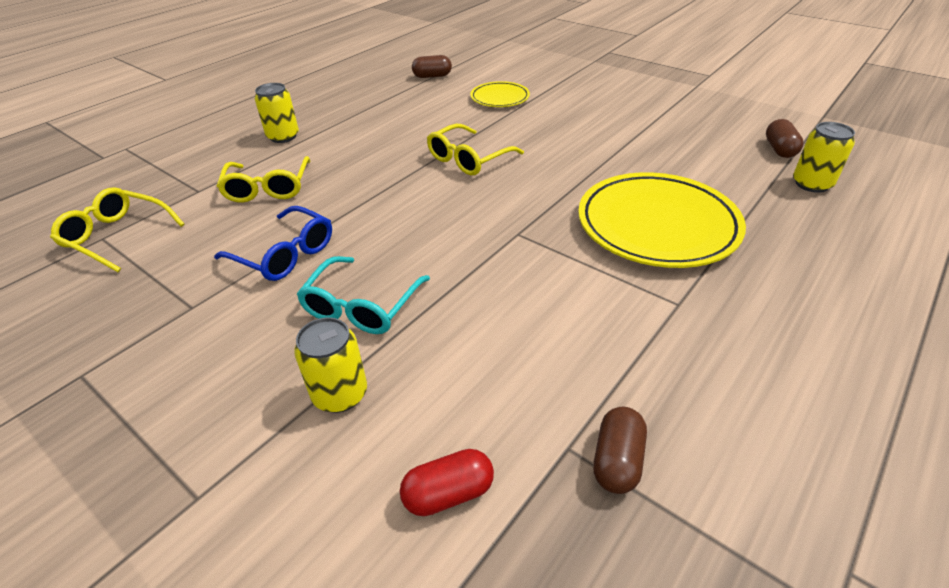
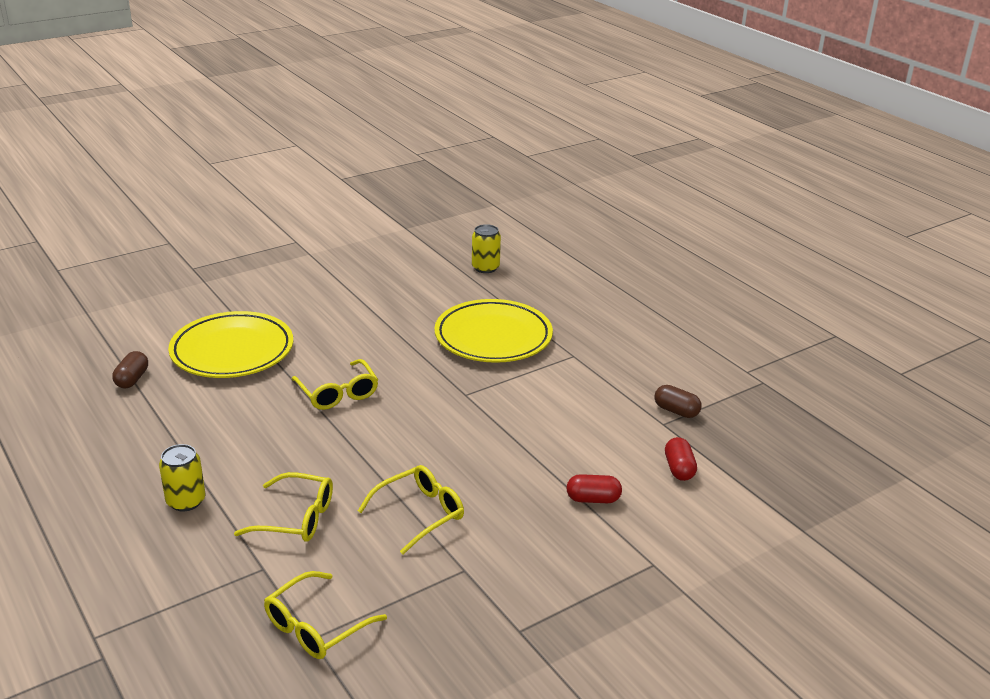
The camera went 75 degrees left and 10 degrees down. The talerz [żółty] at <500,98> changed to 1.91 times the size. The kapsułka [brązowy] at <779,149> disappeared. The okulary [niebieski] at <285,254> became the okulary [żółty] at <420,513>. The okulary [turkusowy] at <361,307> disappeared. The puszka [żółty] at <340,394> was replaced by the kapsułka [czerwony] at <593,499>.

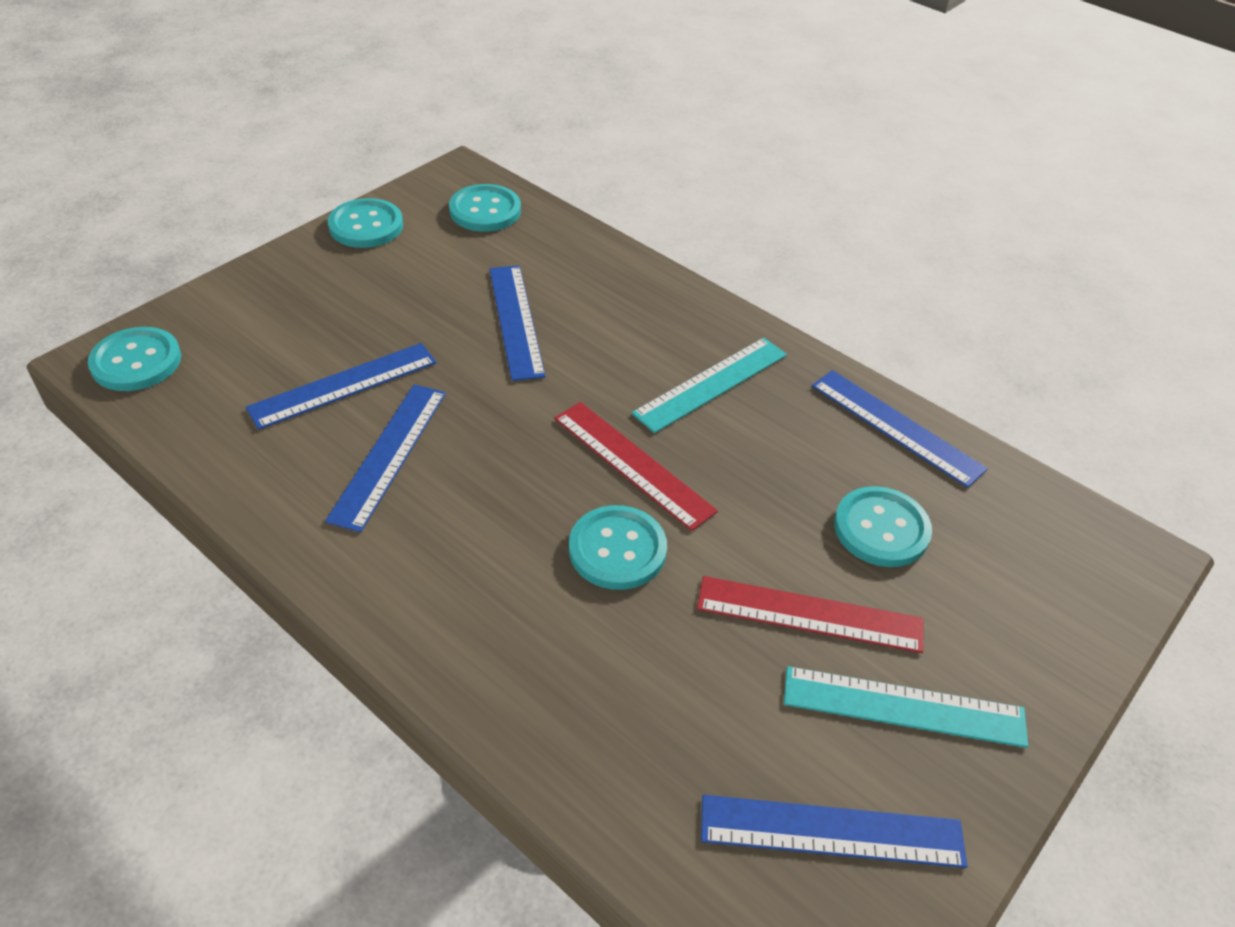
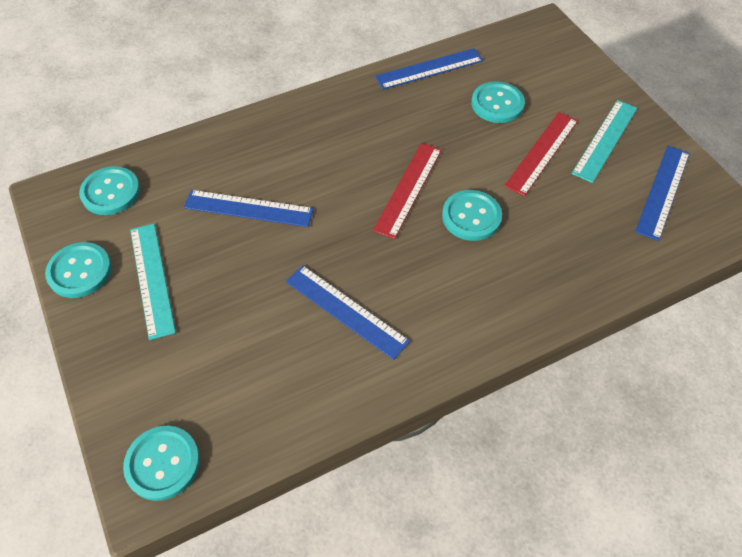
The camera went 65 degrees left and 10 degrees up. The linijka [turkusowy] moved from <711,383> to <151,279>. The linijka [niebieski] at <344,385> disappeared. The linijka [czerwony] at <632,464> turned 45 degrees counterclockwise.

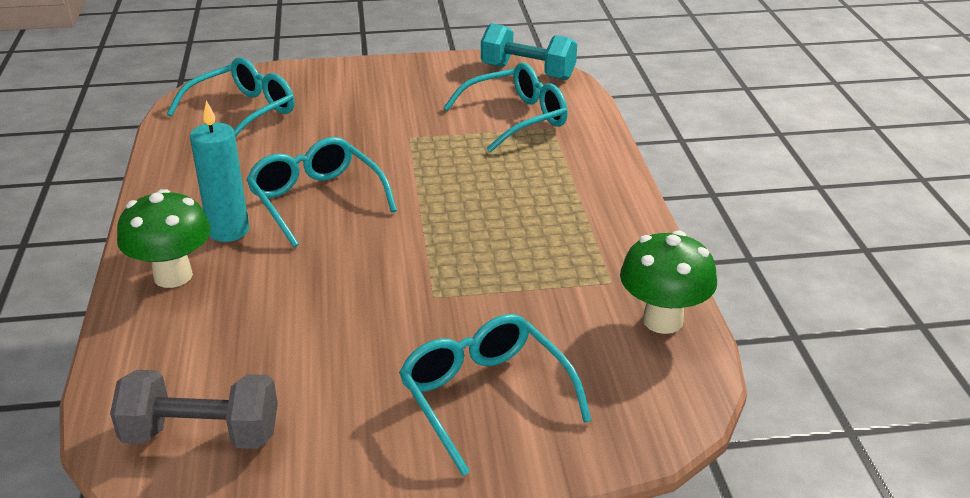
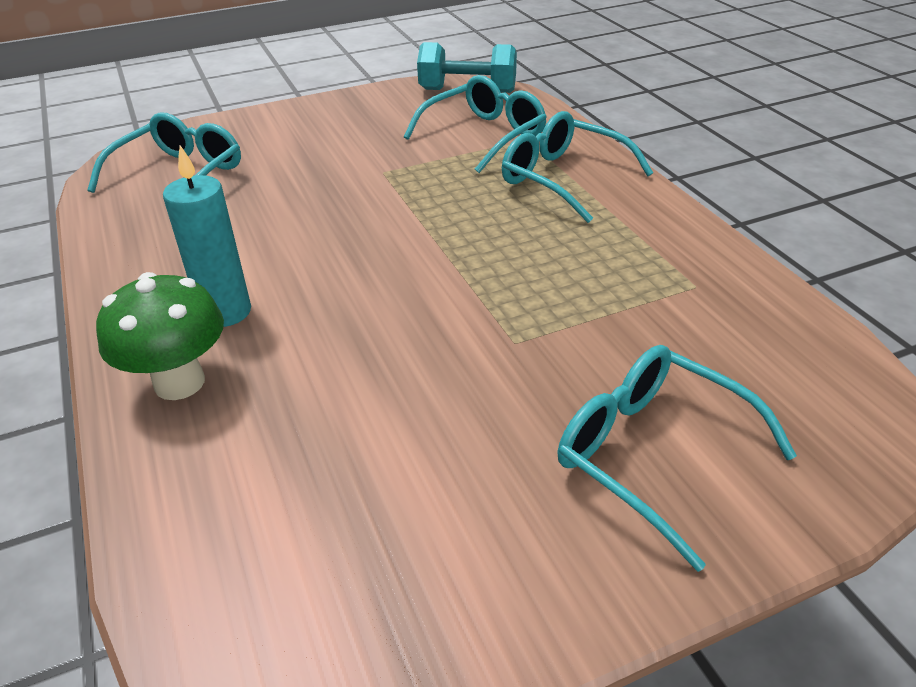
The camera went 15 degrees left and 5 degrees up. The okulary [turkusowy] moved from <317,201> to <564,179>. The grzyb [zielony] at <662,320> disappeared. The hantel [szary] at <202,435> disappeared.

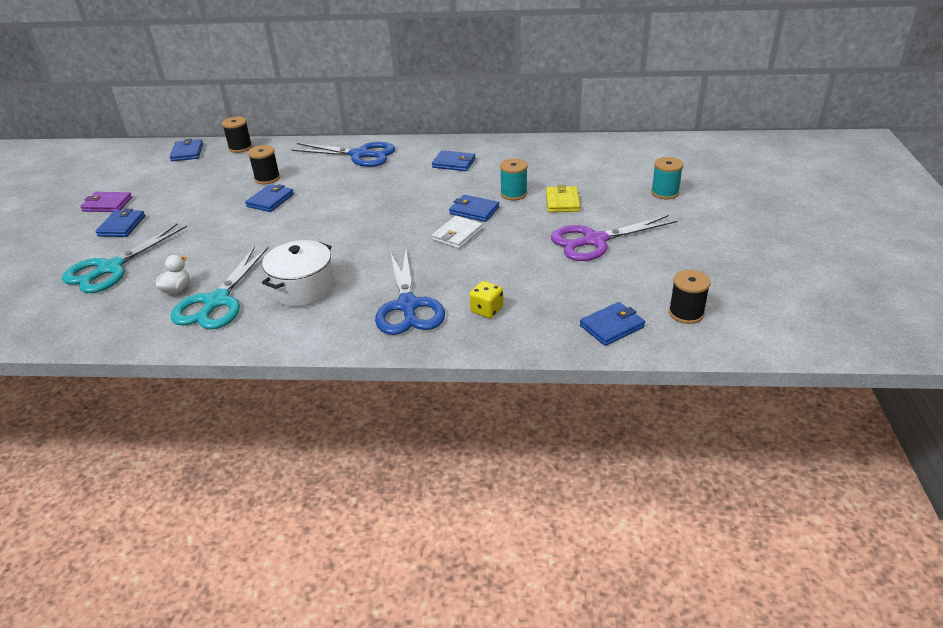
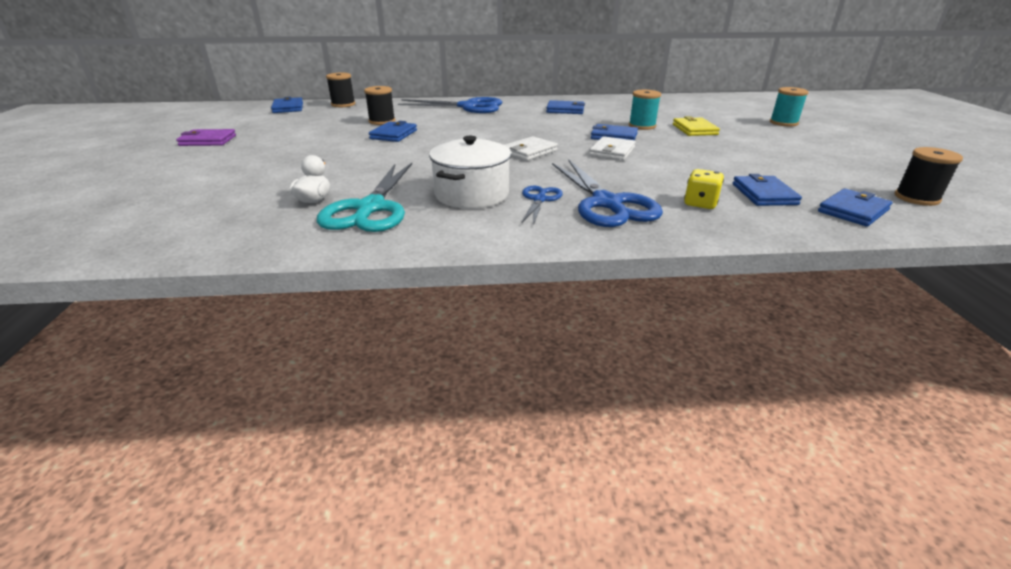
The camera went 10 degrees left and 5 degrees down. The portfel [niebieski] moved from <122,226> to <764,194>. The nożyczki [fioletowy] at <595,241> disappeared. The nożyczki [turkusowy] at <110,268> disappeared. The portfel [biały] at <529,152> appeared. The nożyczki [niebieski] at <539,199> appeared.

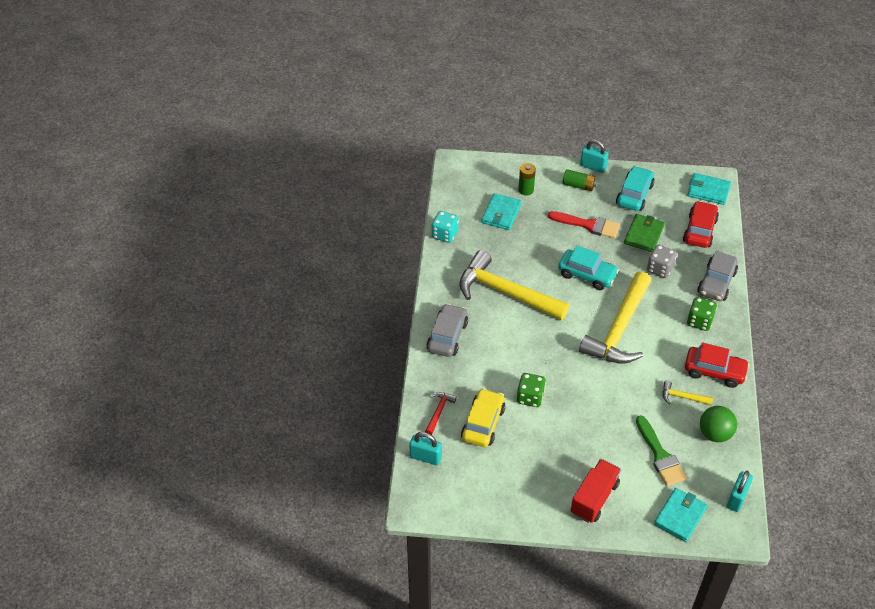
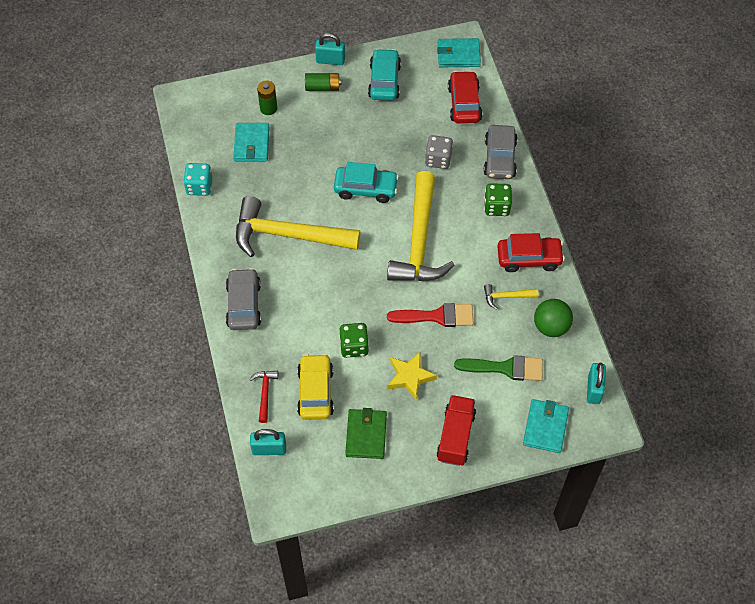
The camera went 20 degrees left and 10 degrees up. The pędzel [czerwony] moved from <588,225> to <437,316>. The portfel [zielony] moved from <643,234> to <366,435>. The pędzel [zielony] at <660,455> turned 45 degrees counterclockwise. The gwiazda [żółty] at <410,377> appeared.

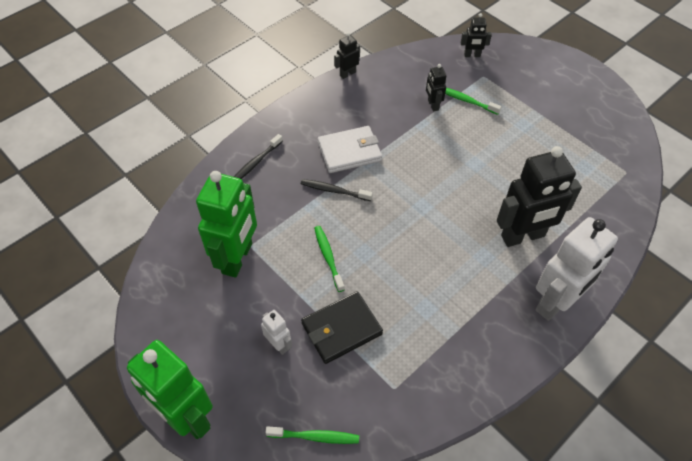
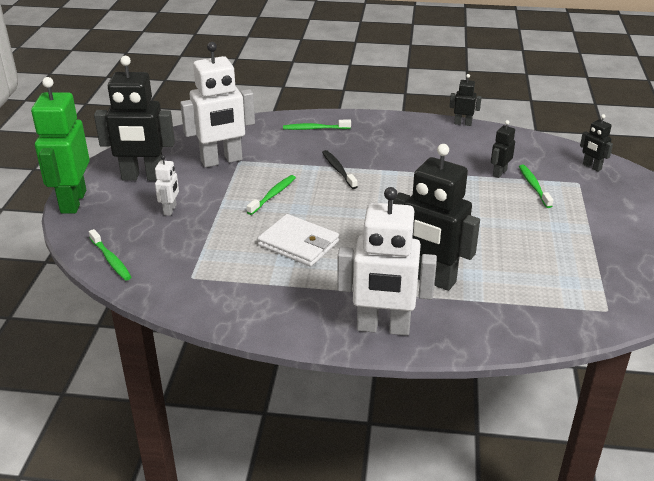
The camera went 50 degrees right and 20 degrees down. The portfel [biały] moved from <349,151> to <298,243>. The szczoteczka do zębów [czarny] at <256,163> became the szczoteczka do zębów [zielony] at <315,129>. The robot [zielony] at <237,258> became the robot [biały] at <222,161>. The portfel [czarny] at <341,329> disappeared. The robot [czarny] at <143,177> appeared.

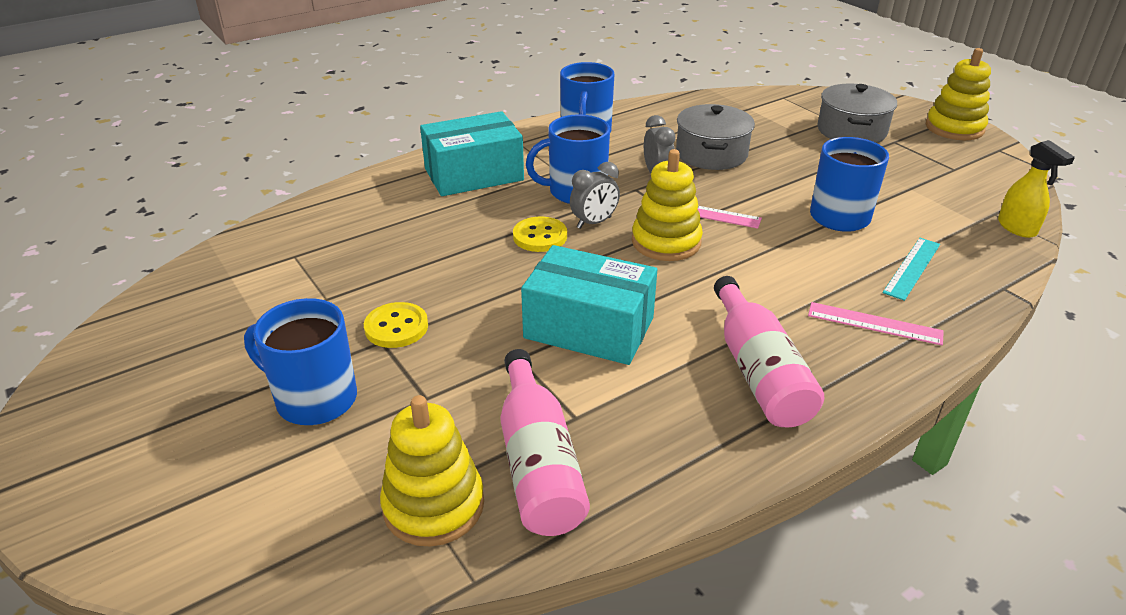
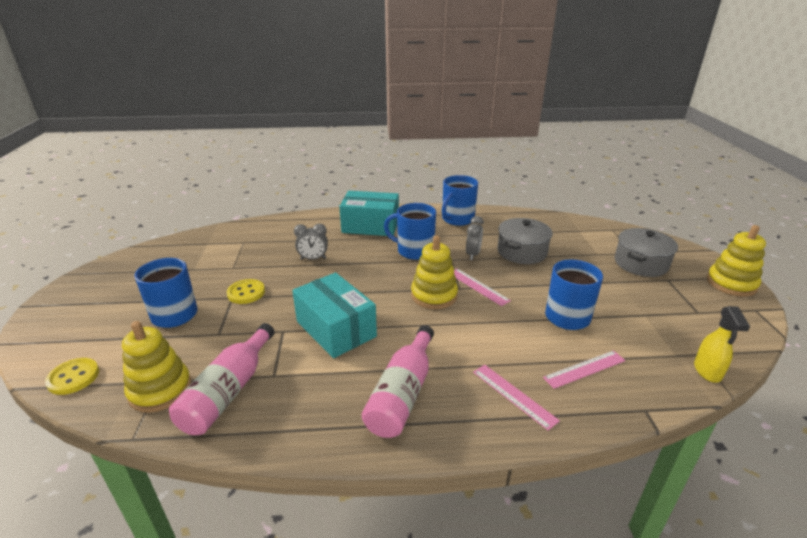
The camera went 30 degrees right and 5 degrees down. The budzik [szary] moved from <594,223> to <313,259>. The guzik [żółty] moved from <540,236> to <73,377>. The linijka [turkusowy] at <912,268> became the linijka [różowy] at <585,369>.

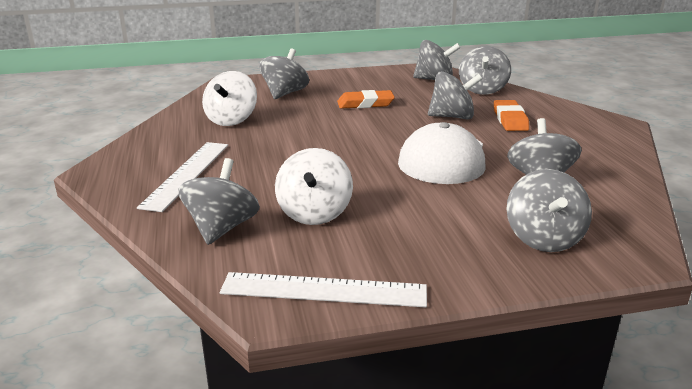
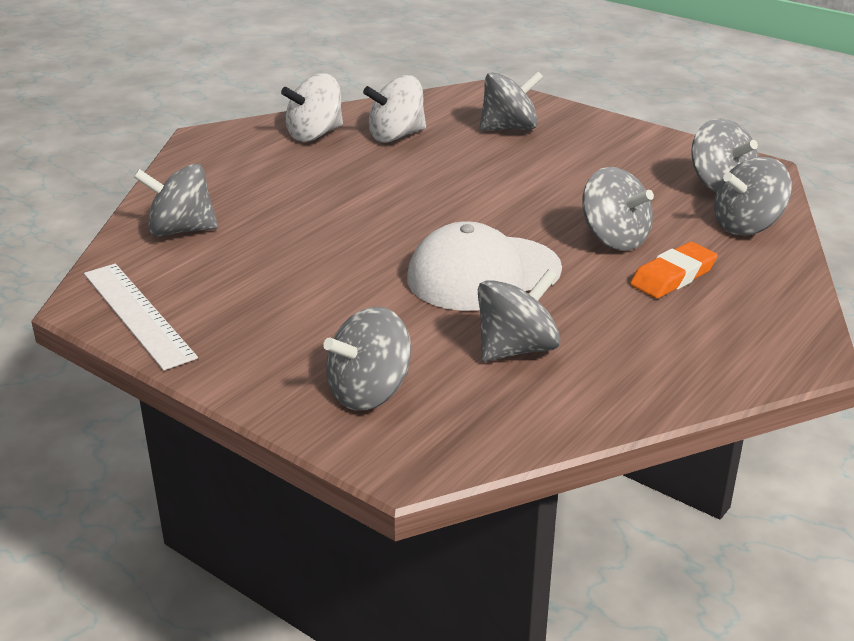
The camera went 50 degrees right and 5 degrees up. The gumka do mazania [pomarańczowy] at <365,104> disappeared. The linijka [biały] at <187,174> disappeared. The bączek [biały] moved from <314,213> to <315,134>. The bączek [szary] at <221,228> turned 150 degrees counterclockwise.

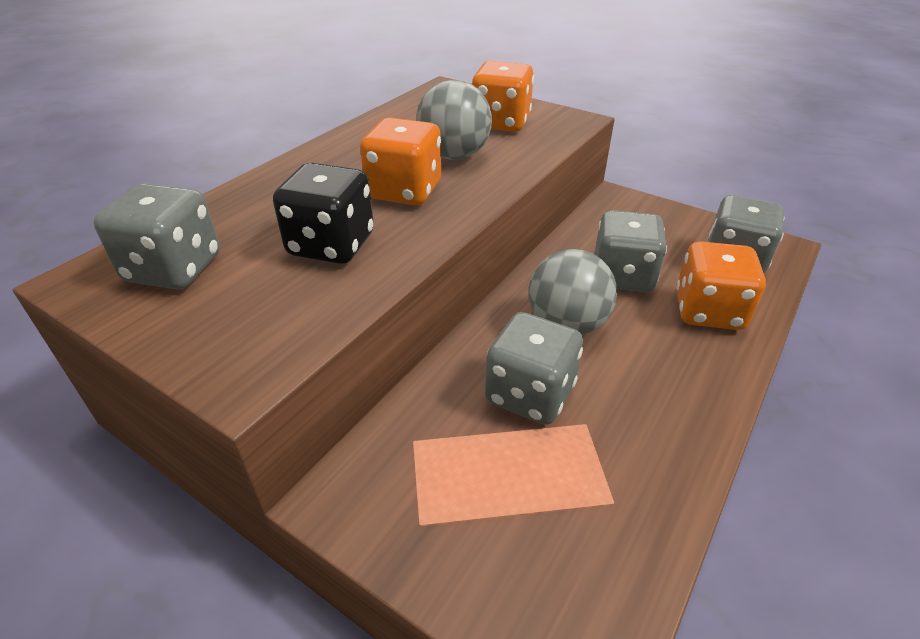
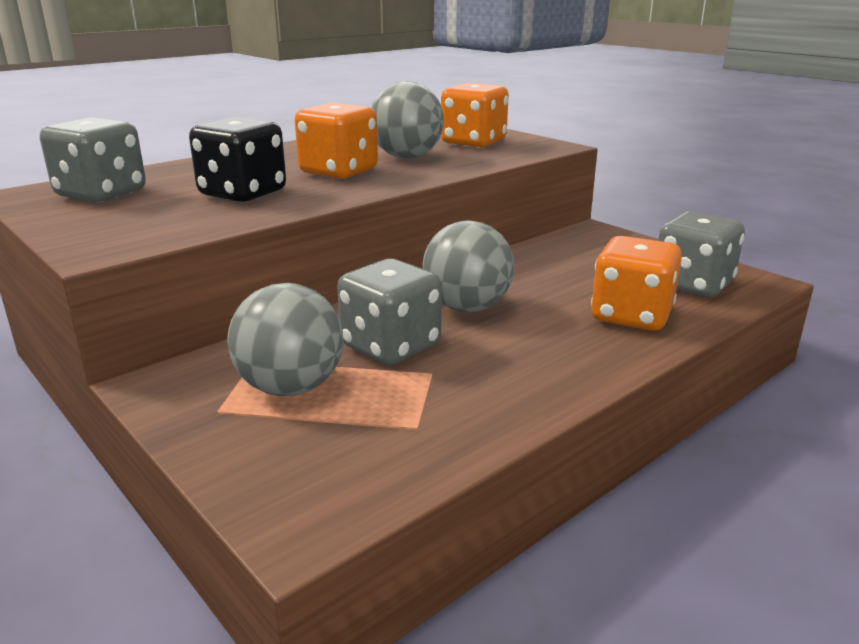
The camera went 15 degrees right and 15 degrees down. The kostka do gry [szary] at <622,276> disappeared. The piłka [szary] at <291,387> appeared.

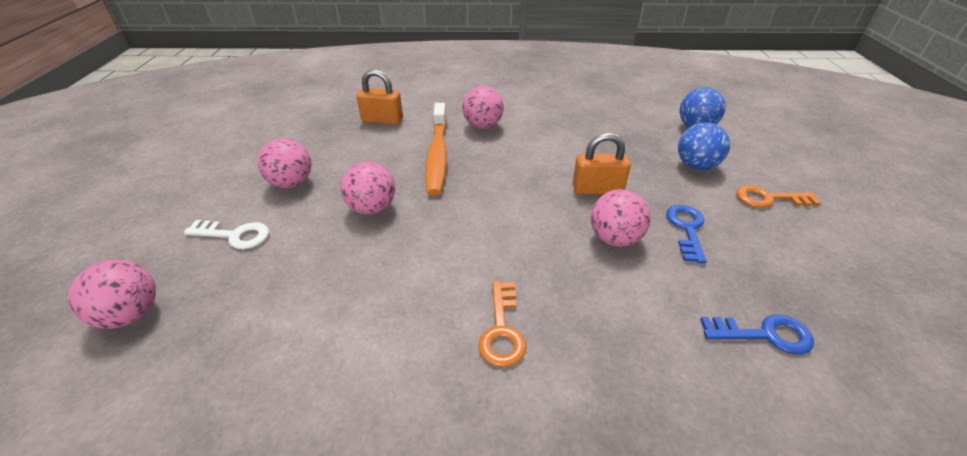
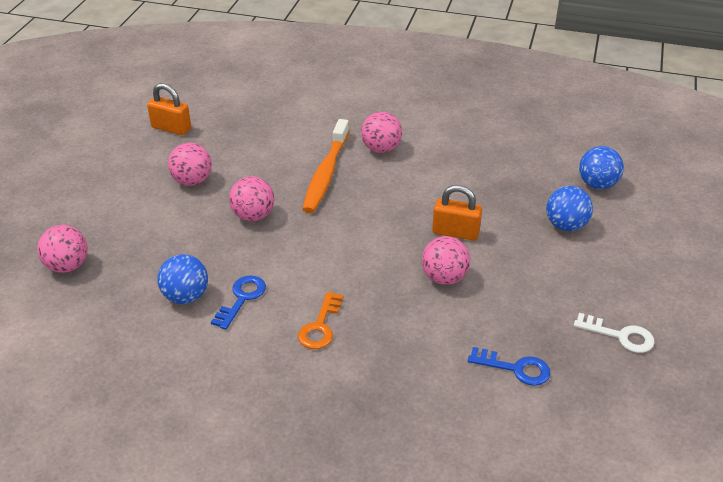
The camera went 15 degrees right and 0 degrees up. The kłódka [pomarańczowy] moved from <382,120> to <171,128>. The klucz [pomarańczowy] at <769,199> disappeared. The klucz [niebieski] moved from <686,229> to <242,298>. The klucz [biały] moved from <234,235> to <620,335>. The piłka [niebieski] at <186,296> appeared.

